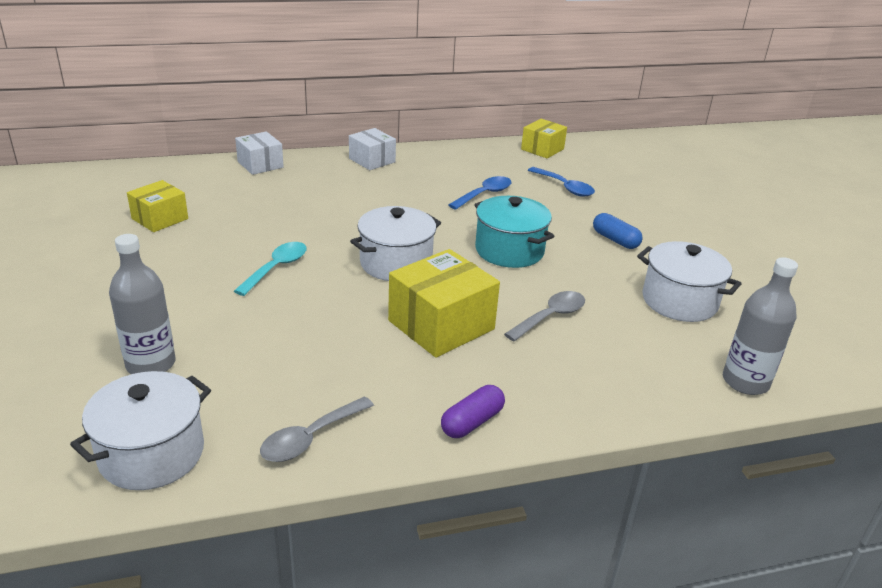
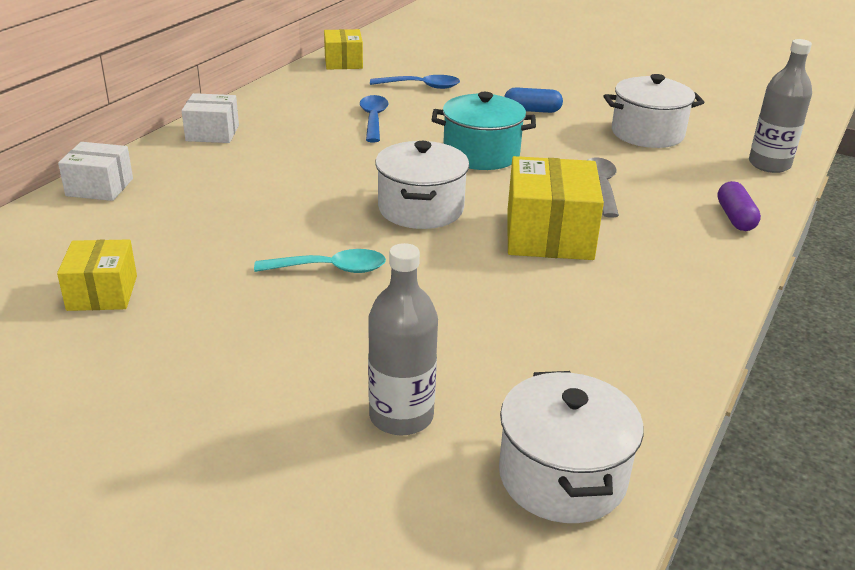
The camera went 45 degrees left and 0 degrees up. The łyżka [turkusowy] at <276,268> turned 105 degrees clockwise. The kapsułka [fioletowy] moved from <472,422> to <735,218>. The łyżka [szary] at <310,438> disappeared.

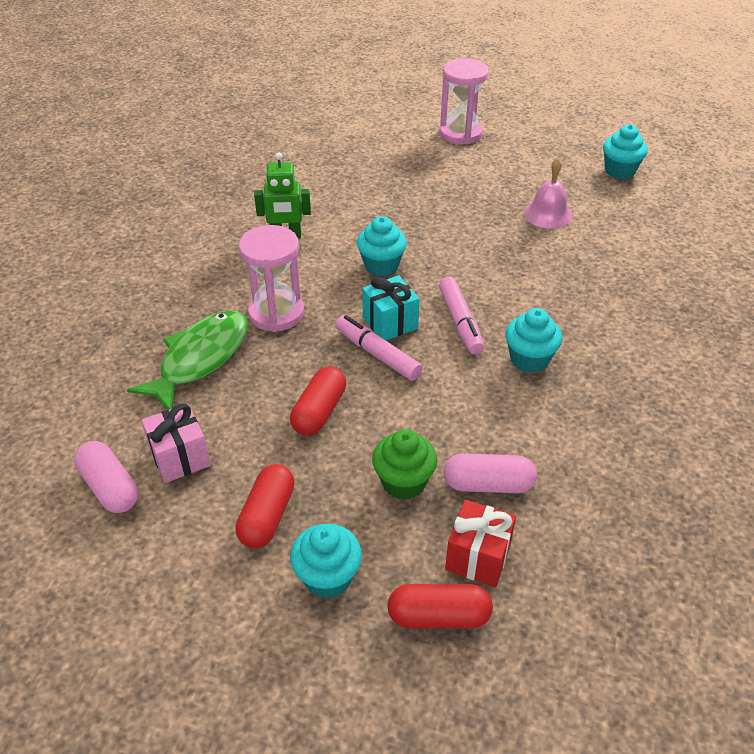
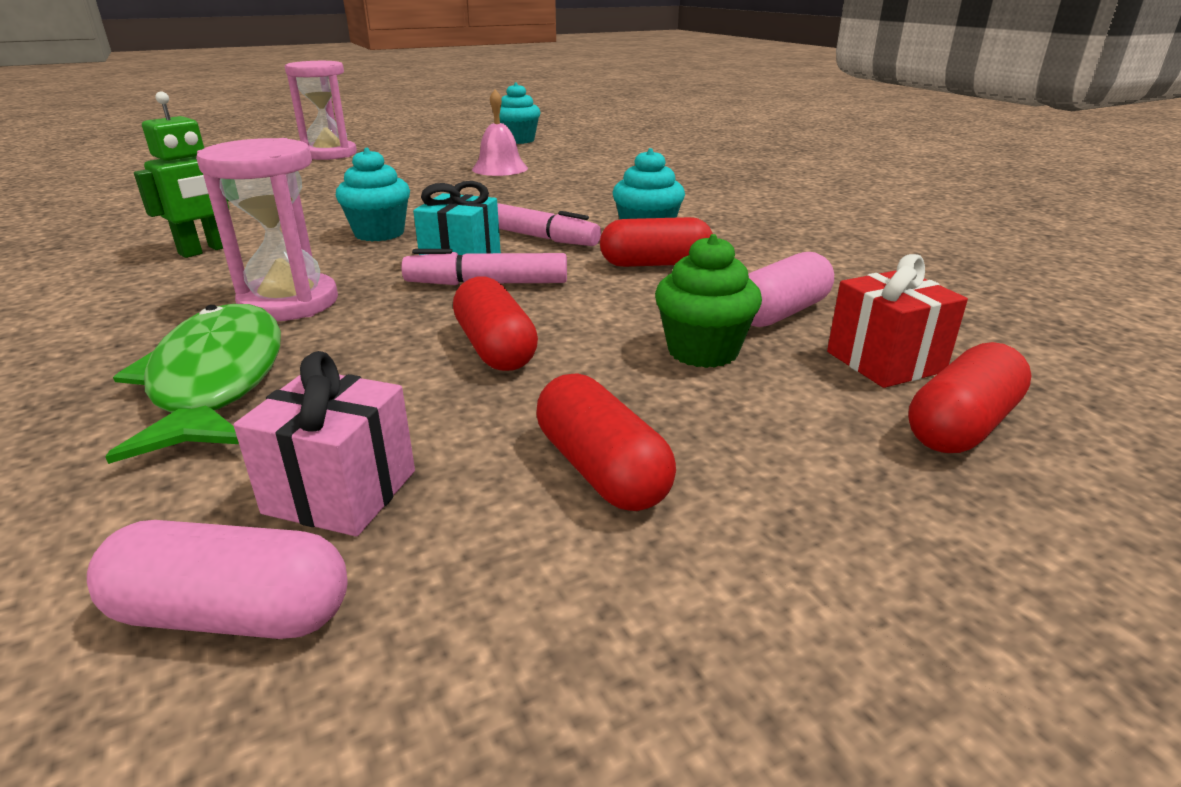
The camera went 45 degrees left and 15 degrees down. The muffinka [turkusowy] at <327,577> disappeared. The kapsułka [czerwony] at <655,264> appeared.

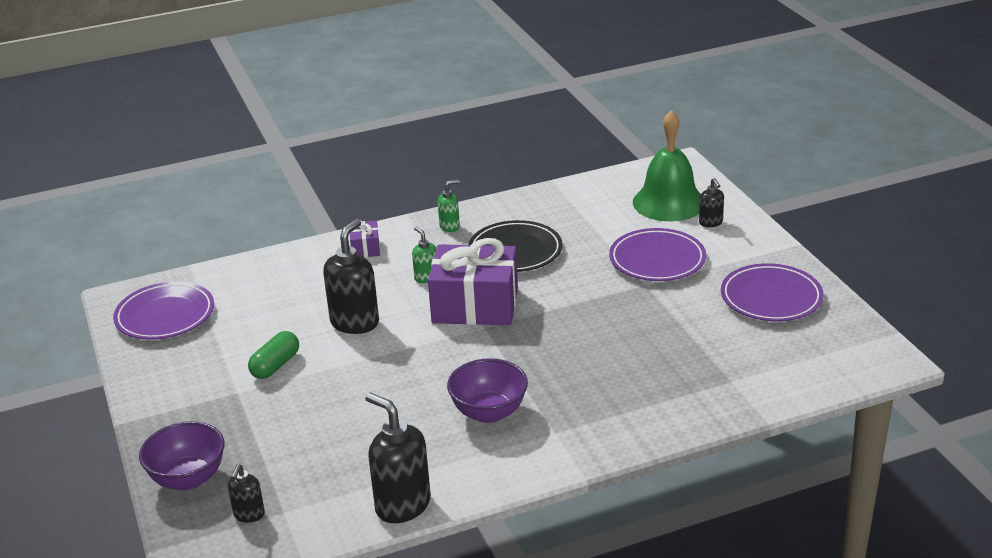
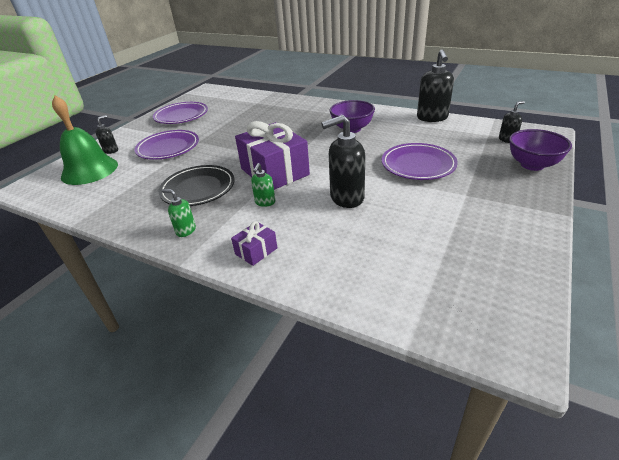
The camera went 130 degrees left and 5 degrees up. The talerz [fioletowy] moved from <165,316> to <418,165>. The kapsułka [zielony] at <275,365> disappeared.

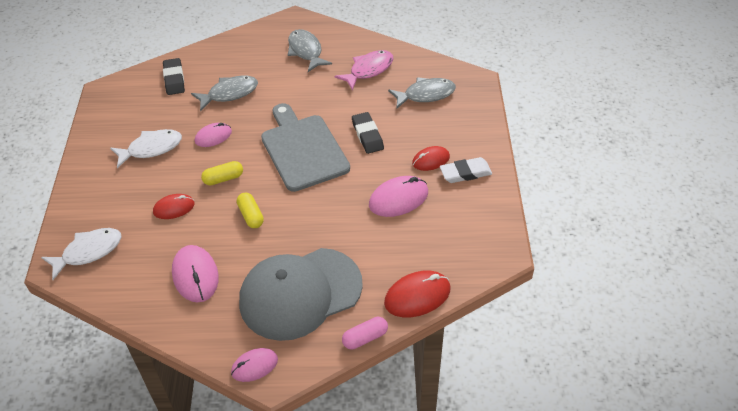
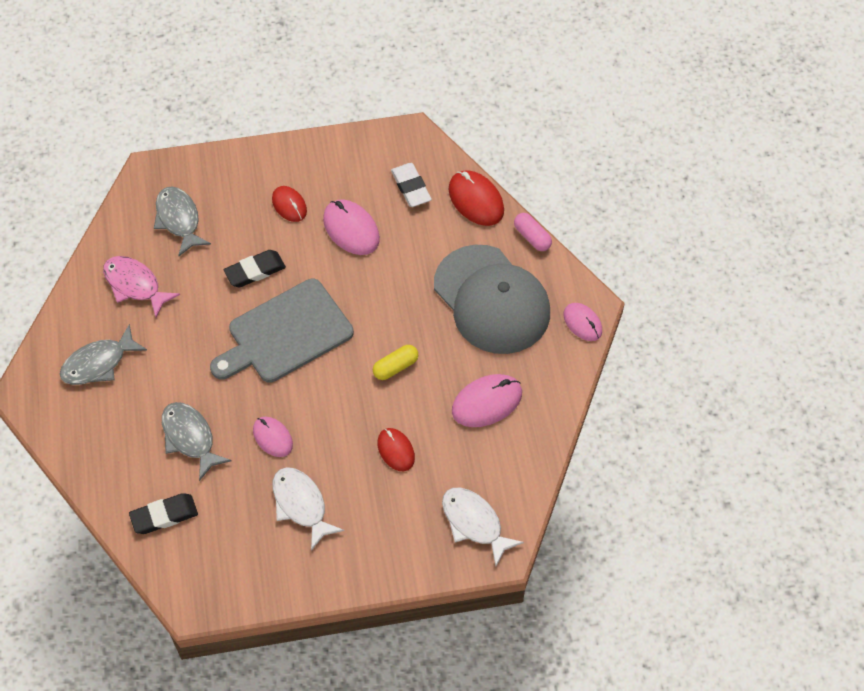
The camera went 100 degrees left and 10 degrees up. The gumka do mazania [biały] moved from <465,173> to <411,187>. The kapsułka [żółty] at <223,178> disappeared.

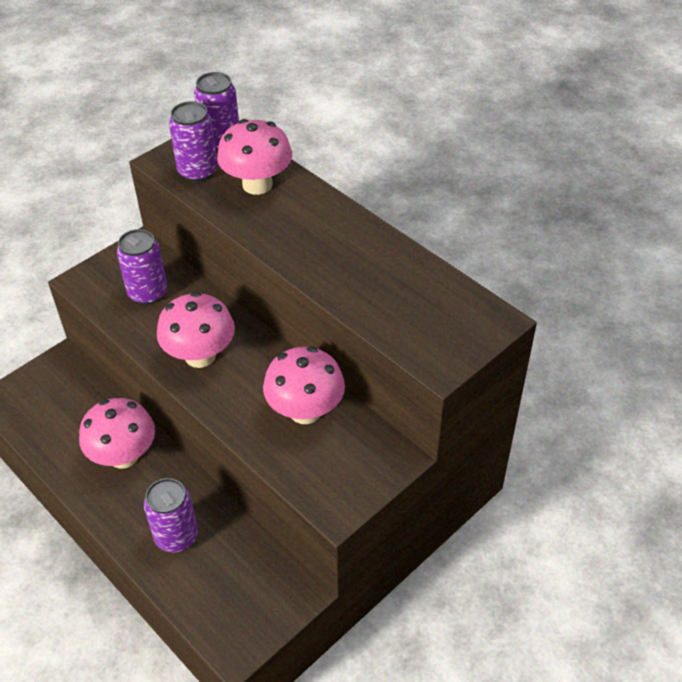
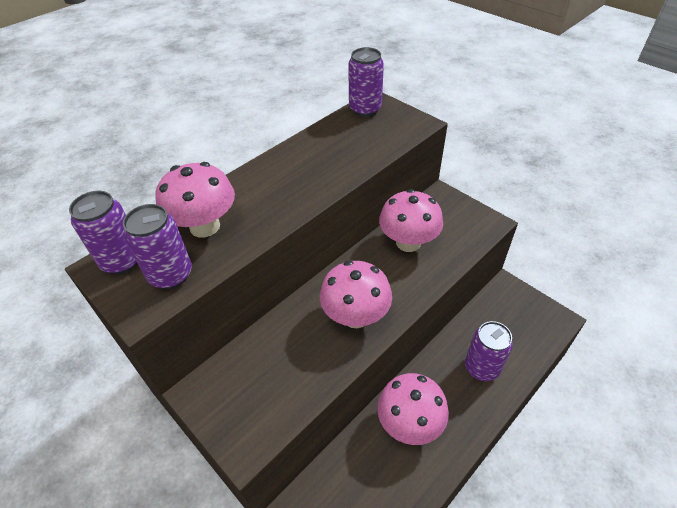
The camera went 90 degrees left and 0 degrees up. The puszka [fioletowy] moved from <148,293> to <365,109>.

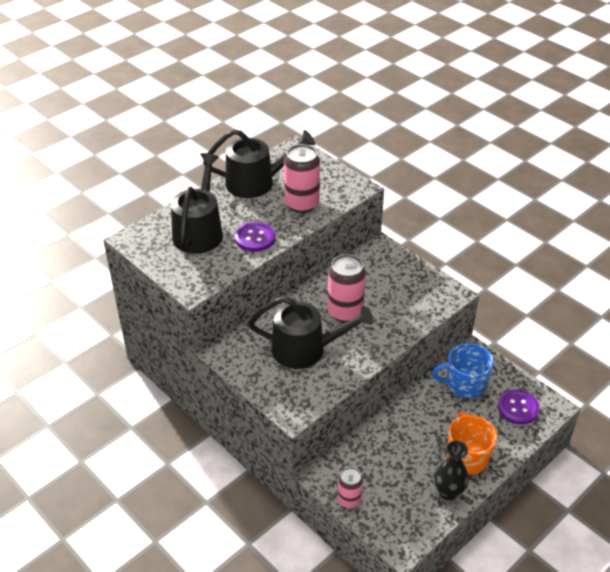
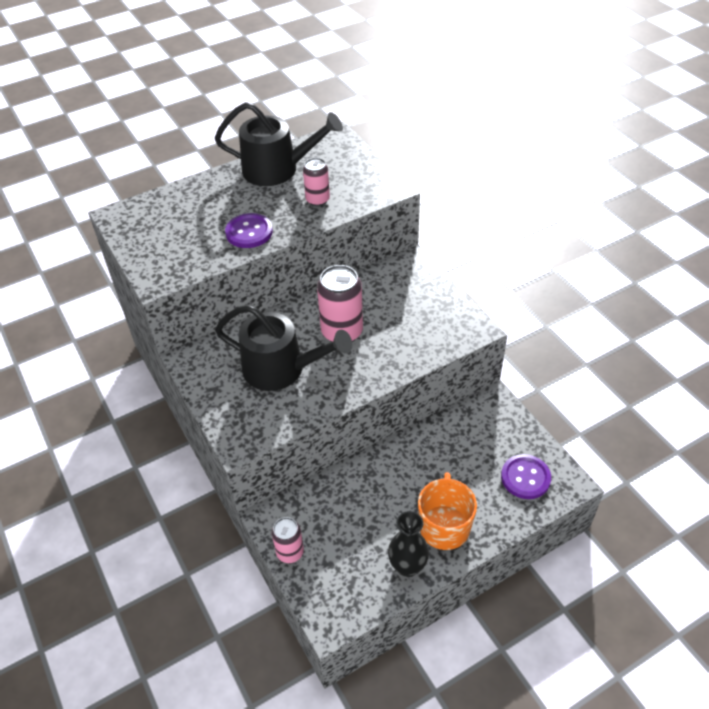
The camera went 15 degrees right and 5 degrees up. The puszka [różowy] at <302,204> changed to 0.60 times the size. The konewka [czarny] at <199,231> disappeared. The kubek [niebieski] at <464,384> disappeared.

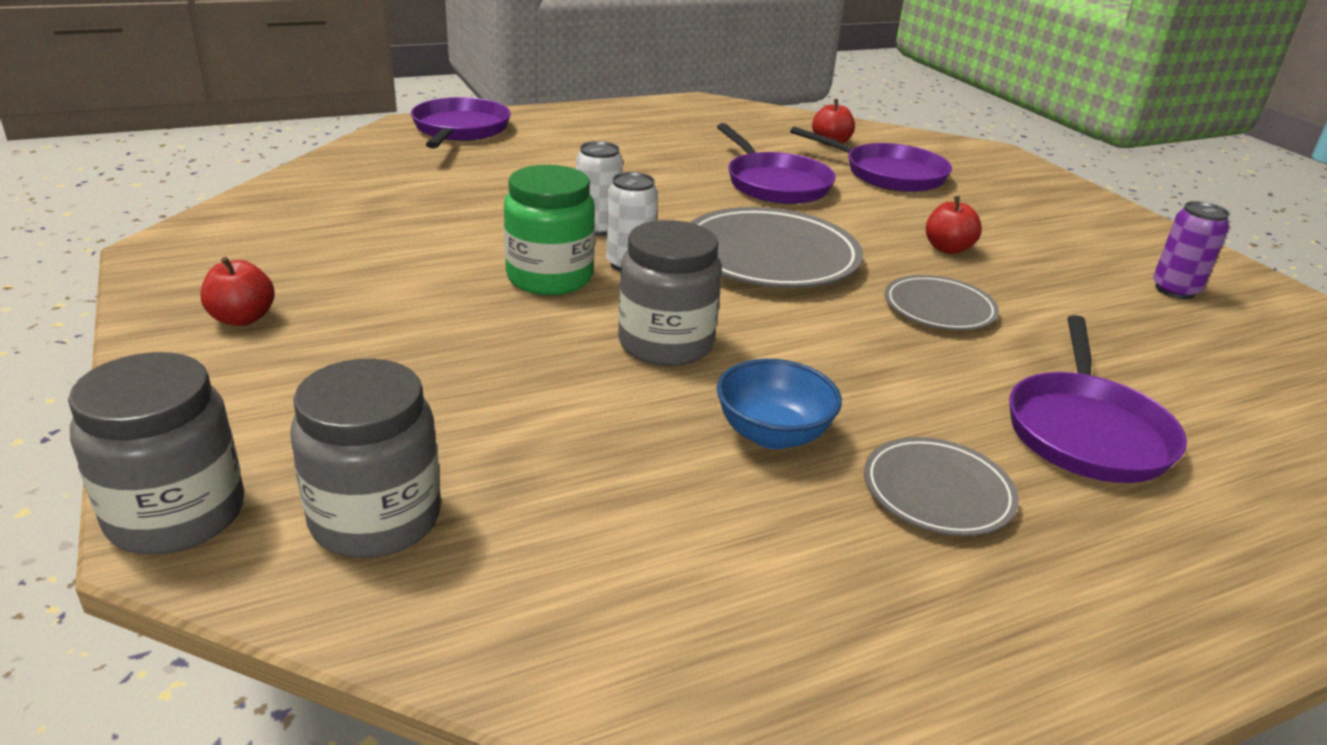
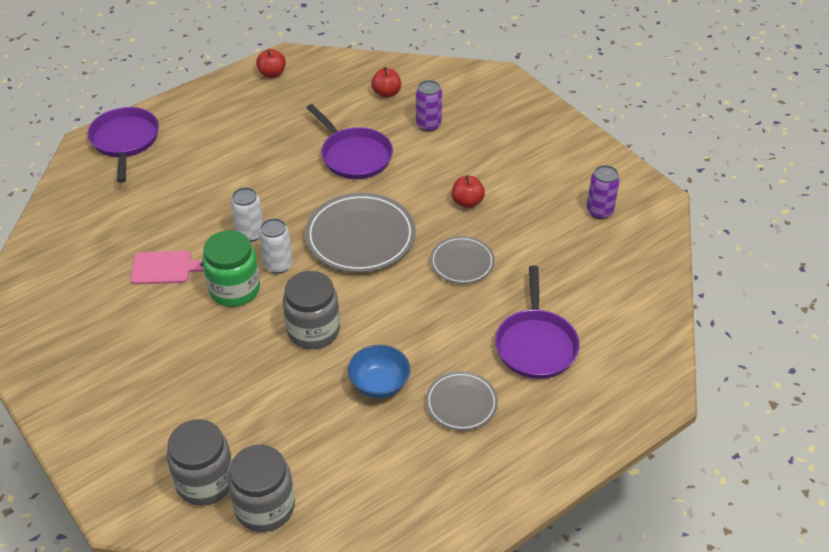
The camera went 10 degrees left and 15 degrees up. The patelnia [fioletowy] at <888,174> was replaced by the puszka [fioletowy] at <428,125>. The jabłko [czerwony] moved from <242,318> to <272,74>. The słoik [szary] moved from <176,514> to <265,507>. The deska do krojenia [różowy] at <165,268> appeared.

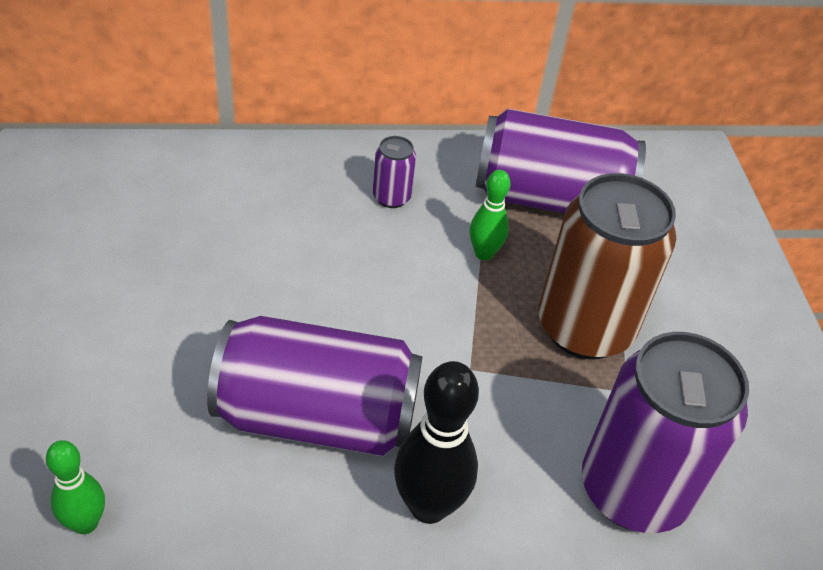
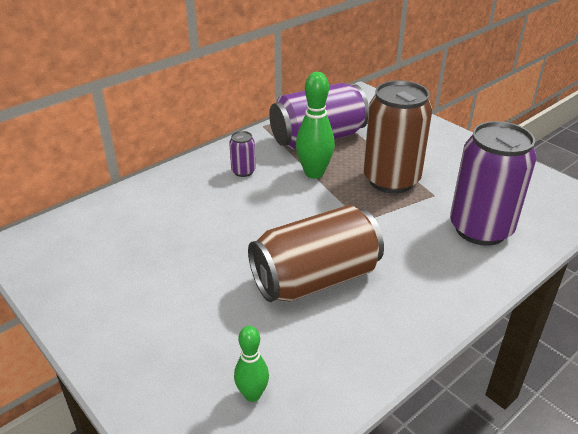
The camera went 30 degrees left and 10 degrees down. The kręgiel [zielony] at <484,253> changed to 1.67 times the size. The puszka [fioletowy] at <317,417> became the puszka [brązowy] at <315,279>. The kręgiel [czarny] at <428,506> disappeared.

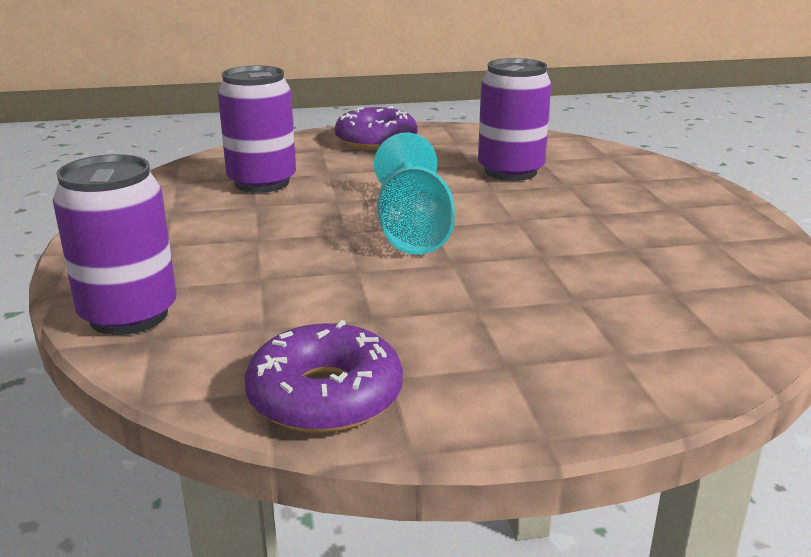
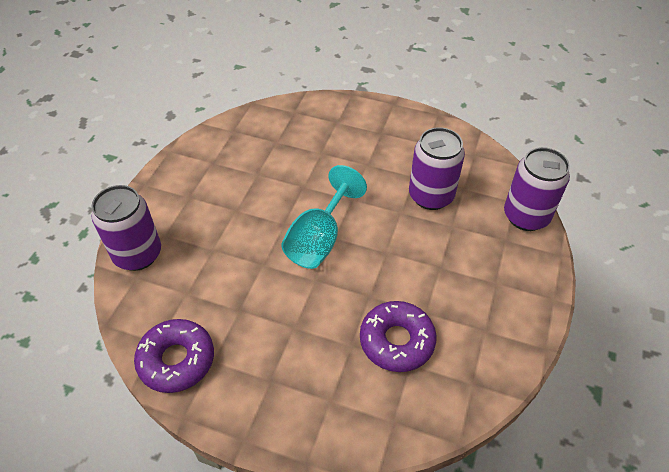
The camera went 30 degrees right and 25 degrees up. The puszka [fioletowy] moved from <262,183> to <526,216>. The donut [fioletowy] moved from <376,141> to <396,341>.

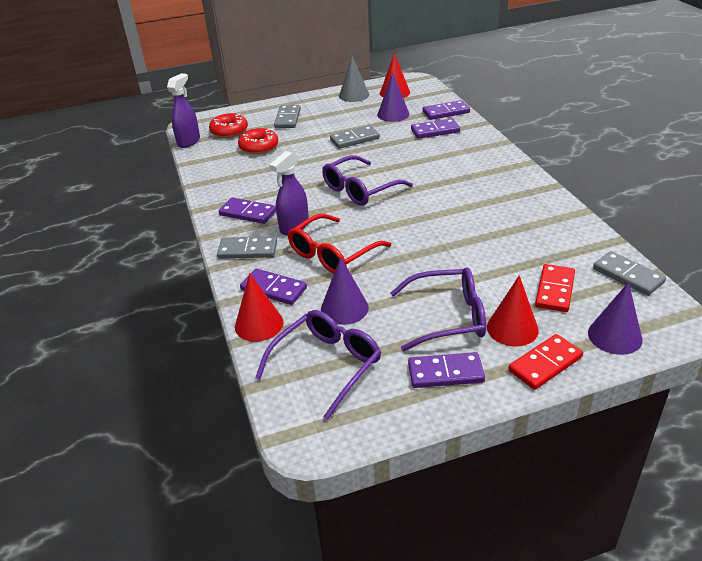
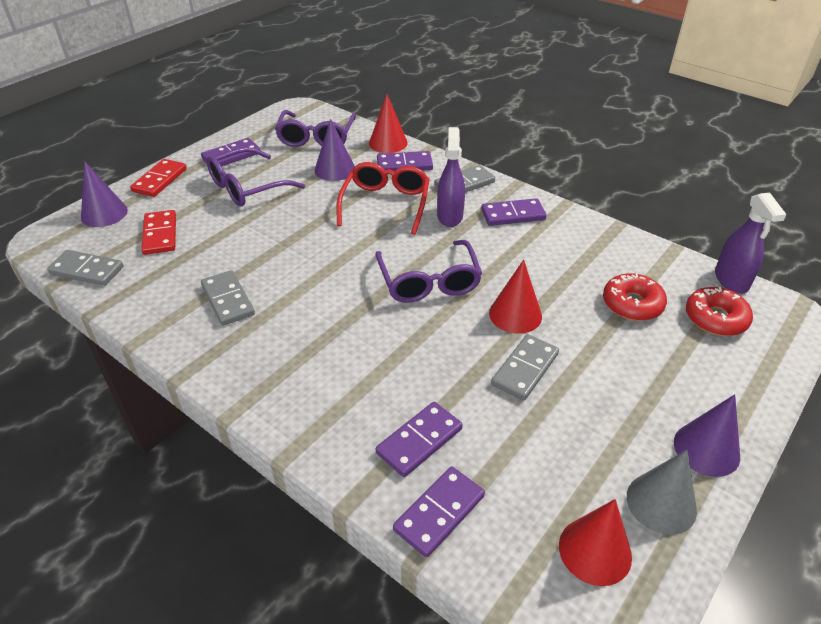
The camera went 145 degrees right and 5 degrees up. The stożek [fioletowy] moved from <393,114> to <706,449>. The kostka domina [szary] moved from <287,119> to <228,300>. The okulary [fioletowy] at <360,189> turned 150 degrees clockwise. The stożek [czerwony] moved from <512,328> to <515,314>.

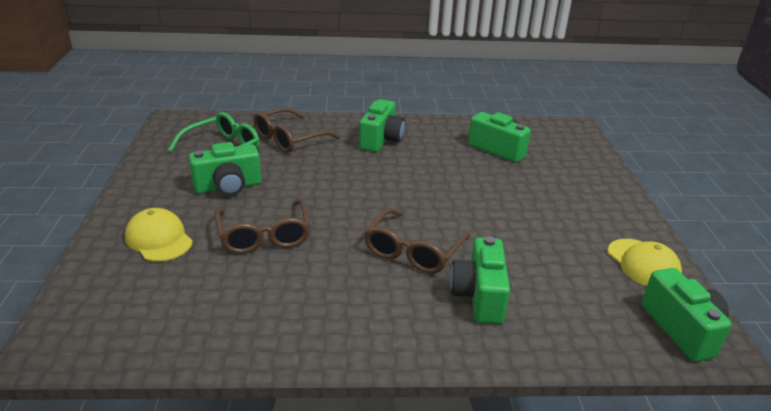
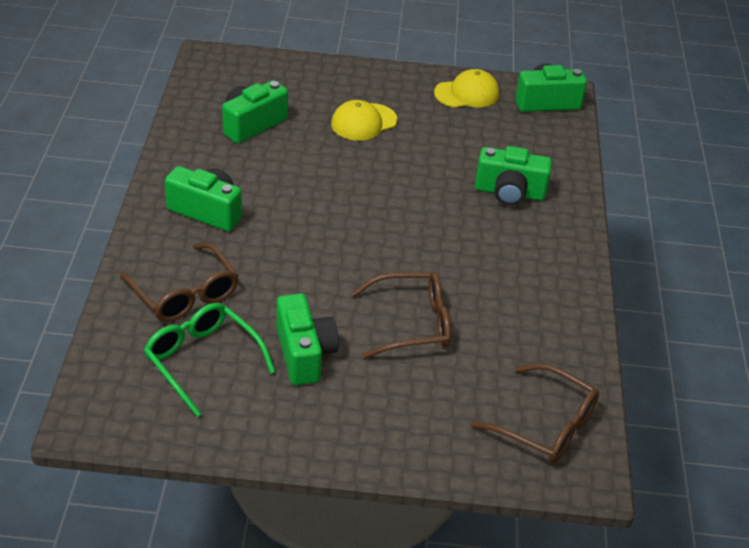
The camera went 85 degrees left and 10 degrees up. The czapka [żółty] moved from <159,239> to <363,122>. The okulary [brązowy] moved from <413,251> to <546,425>.

